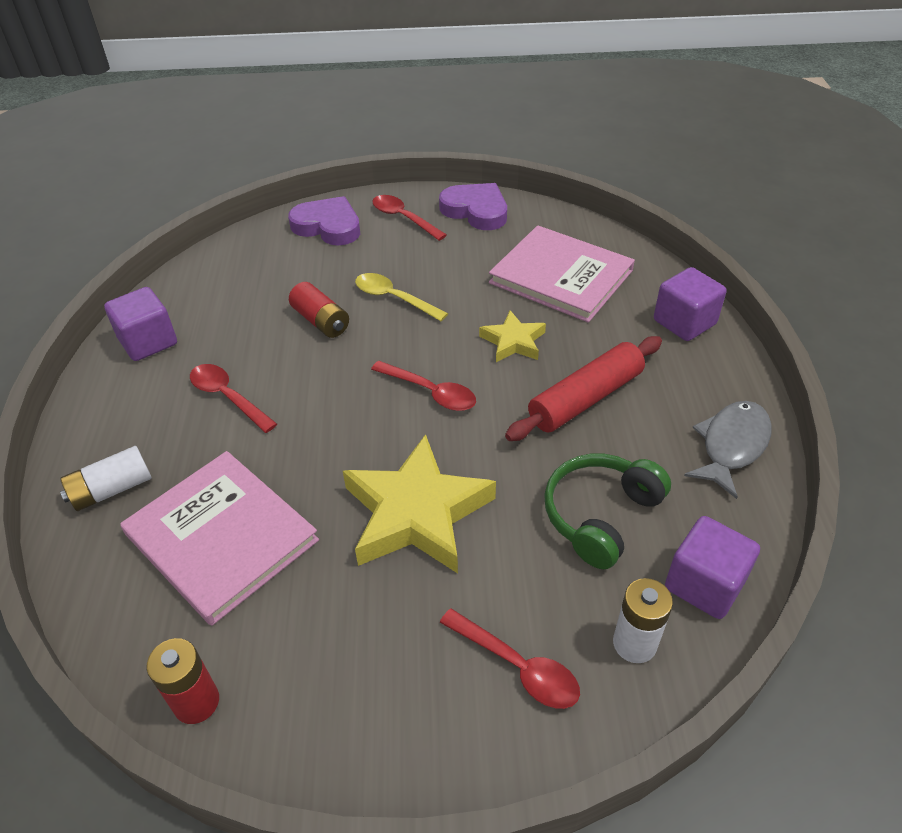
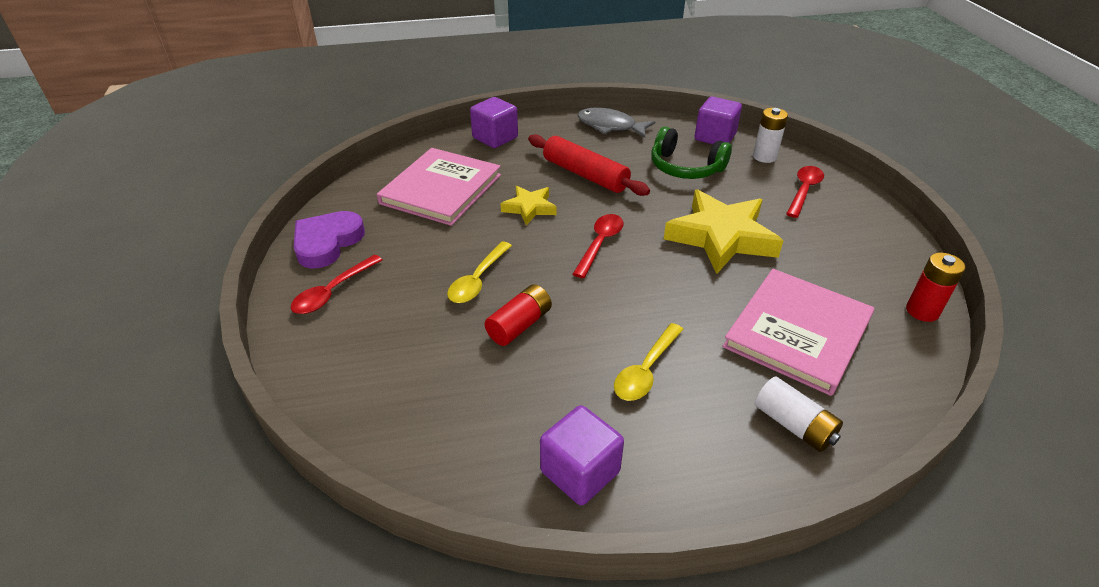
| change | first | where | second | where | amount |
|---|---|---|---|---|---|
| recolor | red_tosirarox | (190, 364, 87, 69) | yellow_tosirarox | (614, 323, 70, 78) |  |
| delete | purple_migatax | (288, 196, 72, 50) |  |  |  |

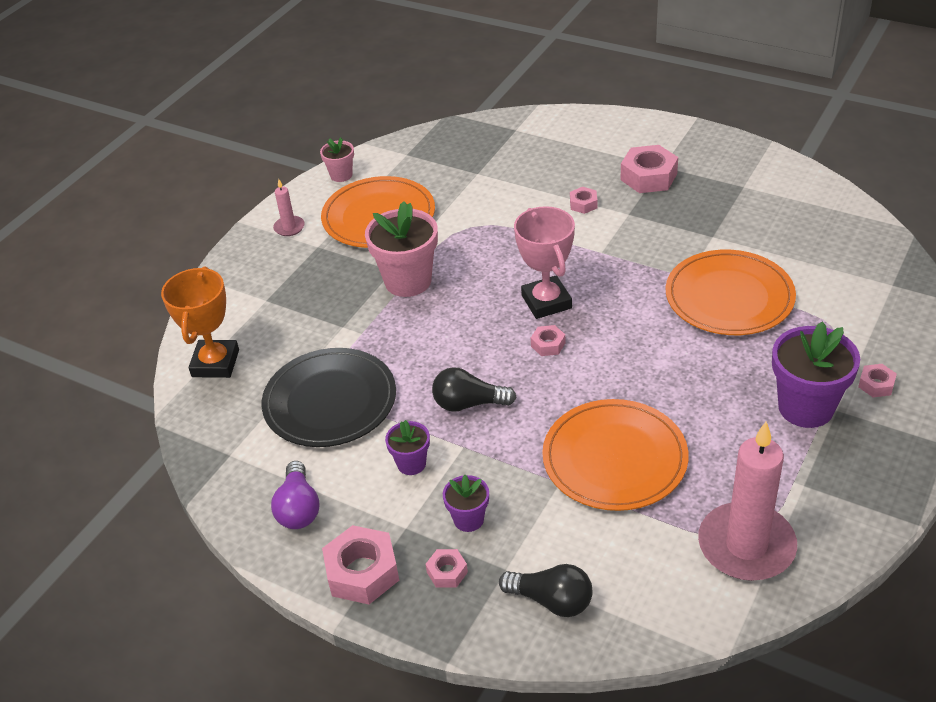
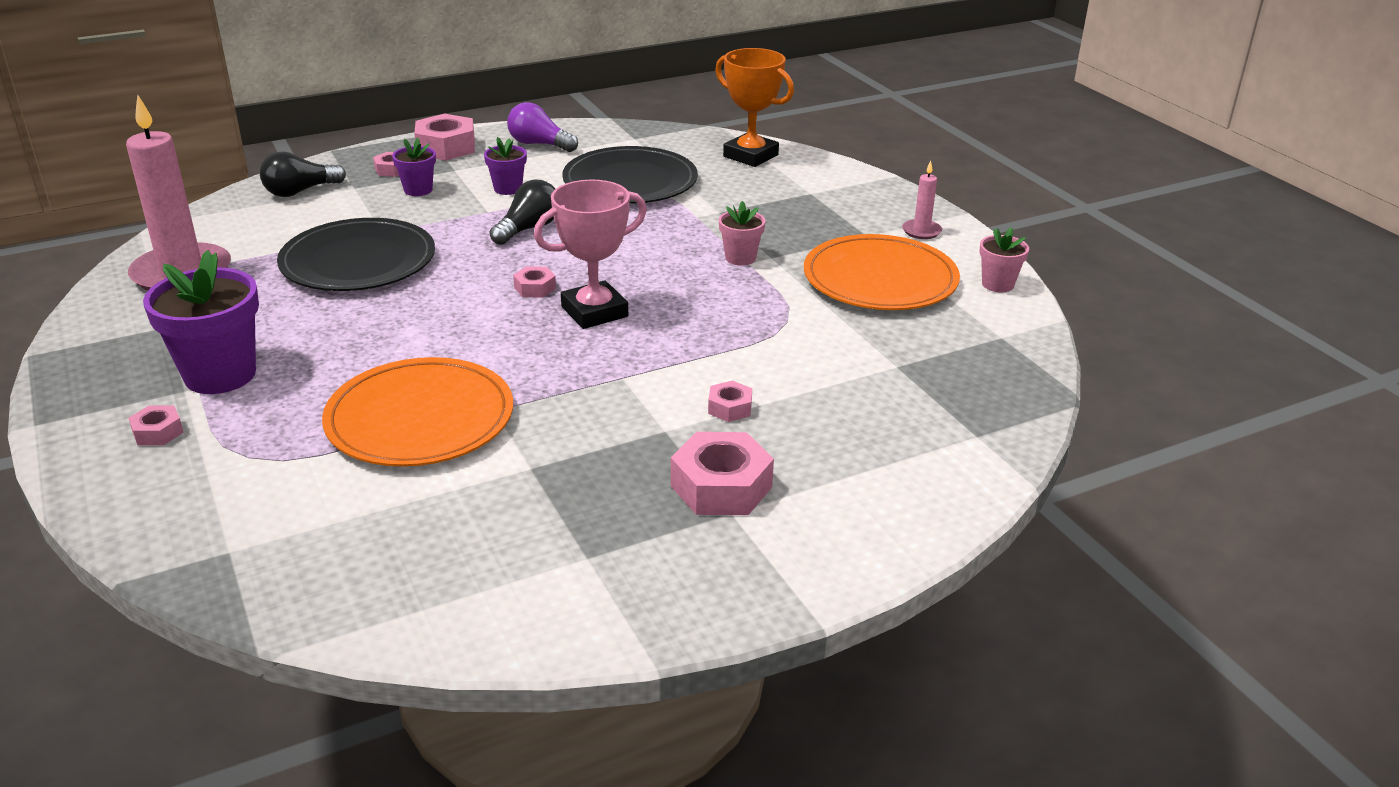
| change | first | where | second | where | amount |
|---|---|---|---|---|---|
| resize | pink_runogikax | (365, 202, 73, 95) |  | (719, 201, 47, 65) | x0.53 |
| rotate | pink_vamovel | (514, 206, 61, 113) |  | (534, 180, 113, 149) | 45 degrees counterclockwise |
| recolor | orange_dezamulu | (542, 399, 146, 112) | black_dezamulu | (277, 218, 158, 73) |  |

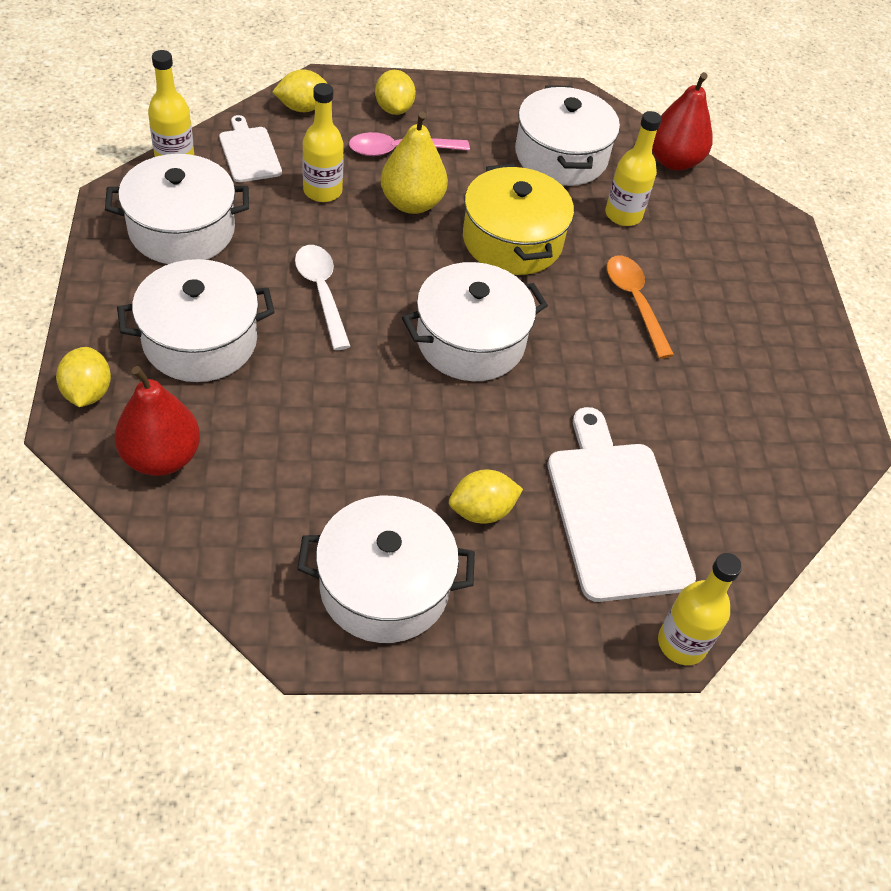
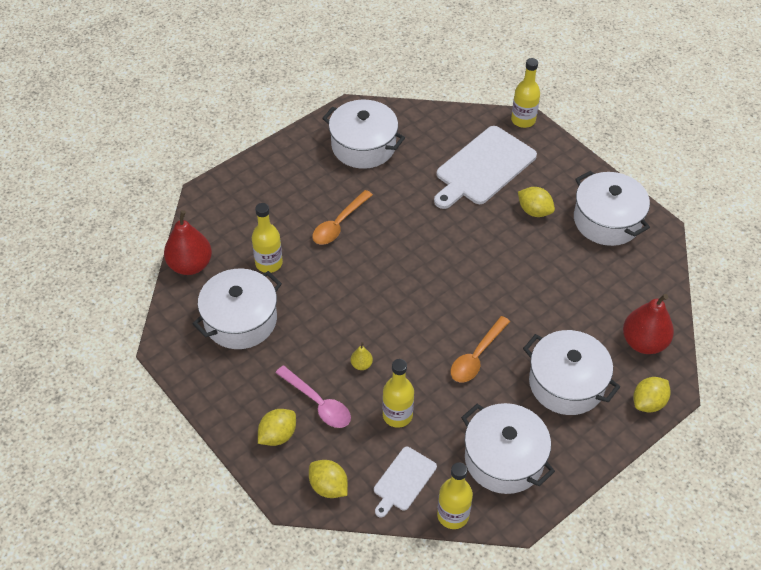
| change | first | where | second | where | amount |
|---|---|---|---|---|---|
| recolor | white_tosirarox | (295, 245, 56, 105) | orange_tosirarox | (450, 316, 60, 66) |  |
| resize | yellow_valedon | (381, 111, 67, 103) |  | (351, 342, 22, 28) | x0.45 |
| move | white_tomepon | (402, 262, 146, 119) |  | (322, 100, 83, 69) |  |
| delete | yellow_tomepon | (463, 164, 111, 111) |  |  |  |

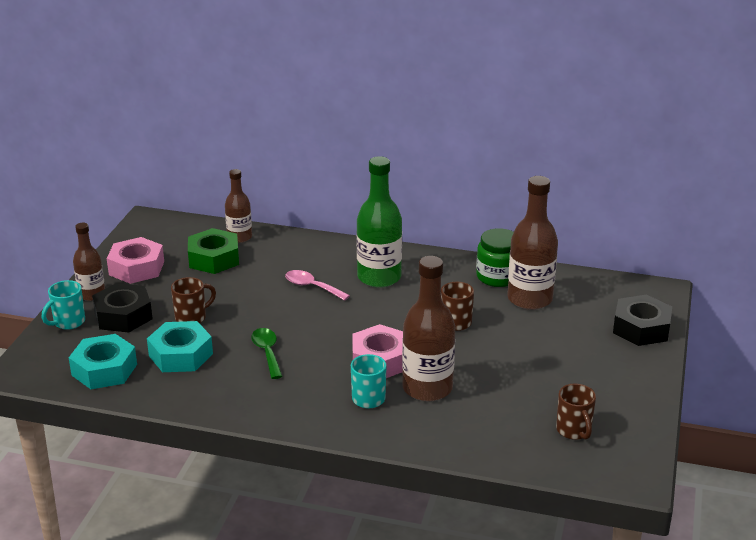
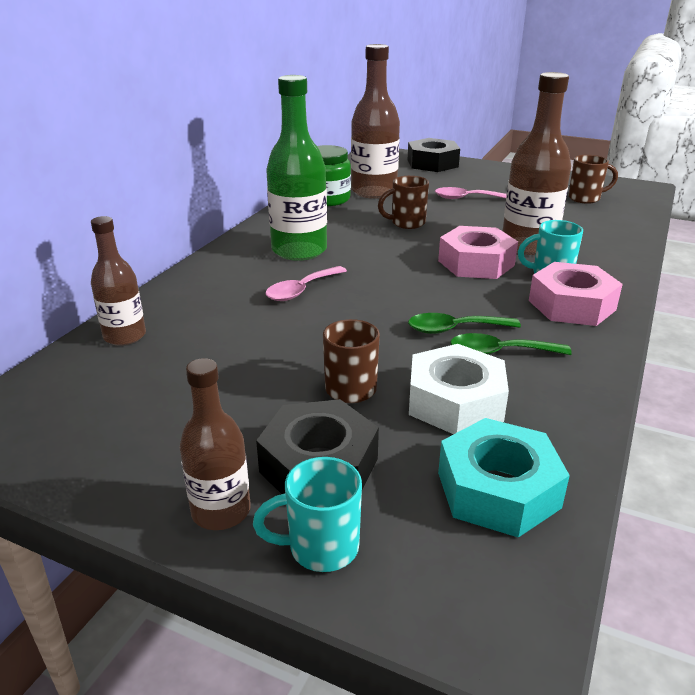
| change | first | where | second | where | amount |
|---|---|---|---|---|---|
| rotate | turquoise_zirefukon | (42, 280, 43, 50) |  | (253, 457, 109, 115) | 120 degrees clockwise |
| move | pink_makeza | (107, 237, 57, 47) |  | (529, 262, 94, 64) |  |
| recolor | turquoise_makeza | (147, 321, 66, 51) | white_makeza | (409, 344, 100, 90) |  |
| delete | green_makeza | (188, 228, 51, 46) |  |  |  |
| insert |  |  | pink_tosirarox | (435, 187, 72, 12) |  |
| insert |  |  | green_tosirarox | (450, 333, 122, 22) |  |

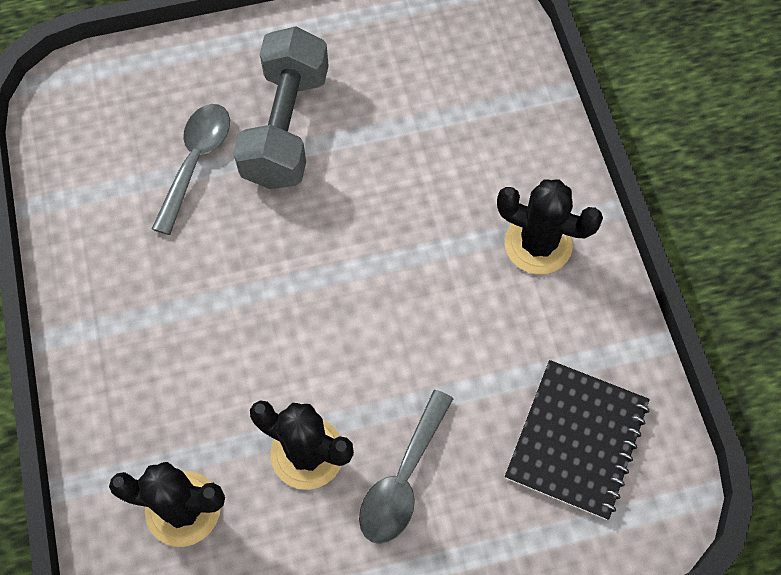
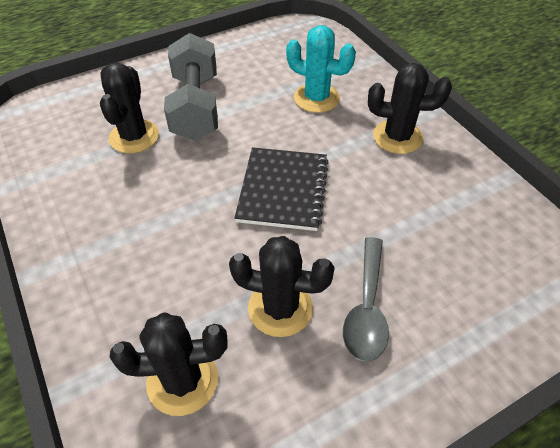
| change | first | where | second | where | amount |
|---|---|---|---|---|---|
| replace | grey_tosirarox | (152, 104, 78, 131) | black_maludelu | (100, 62, 59, 91) |  |
| move | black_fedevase | (505, 360, 145, 160) |  | (235, 147, 94, 84) |  |
| insert |  |  | turquoise_maludelu | (286, 25, 70, 88) |  |

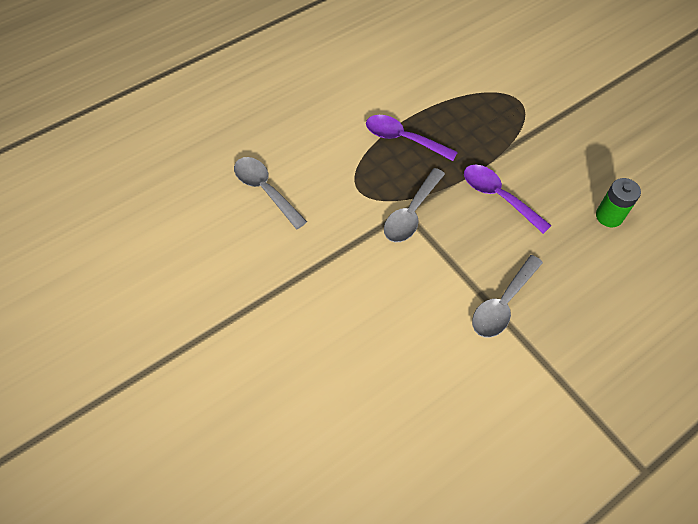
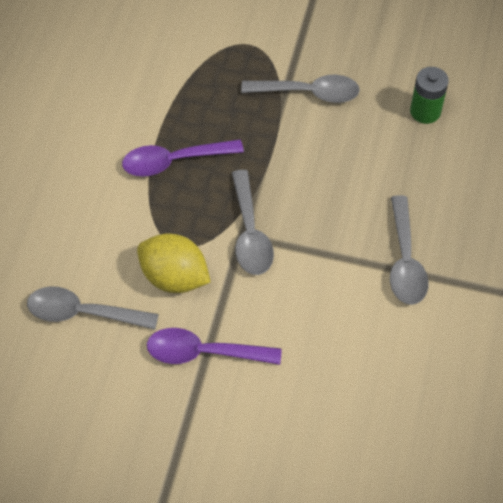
| change | first | where | second | where | amount |
|---|---|---|---|---|---|
| move | purple_tosirarox | (464, 165, 88, 69) |  | (147, 328, 135, 37) |  |
| insert |  |  | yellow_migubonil | (137, 234, 74, 59) |  |
| insert |  |  | grey_tosirarox | (241, 75, 119, 28) |  |

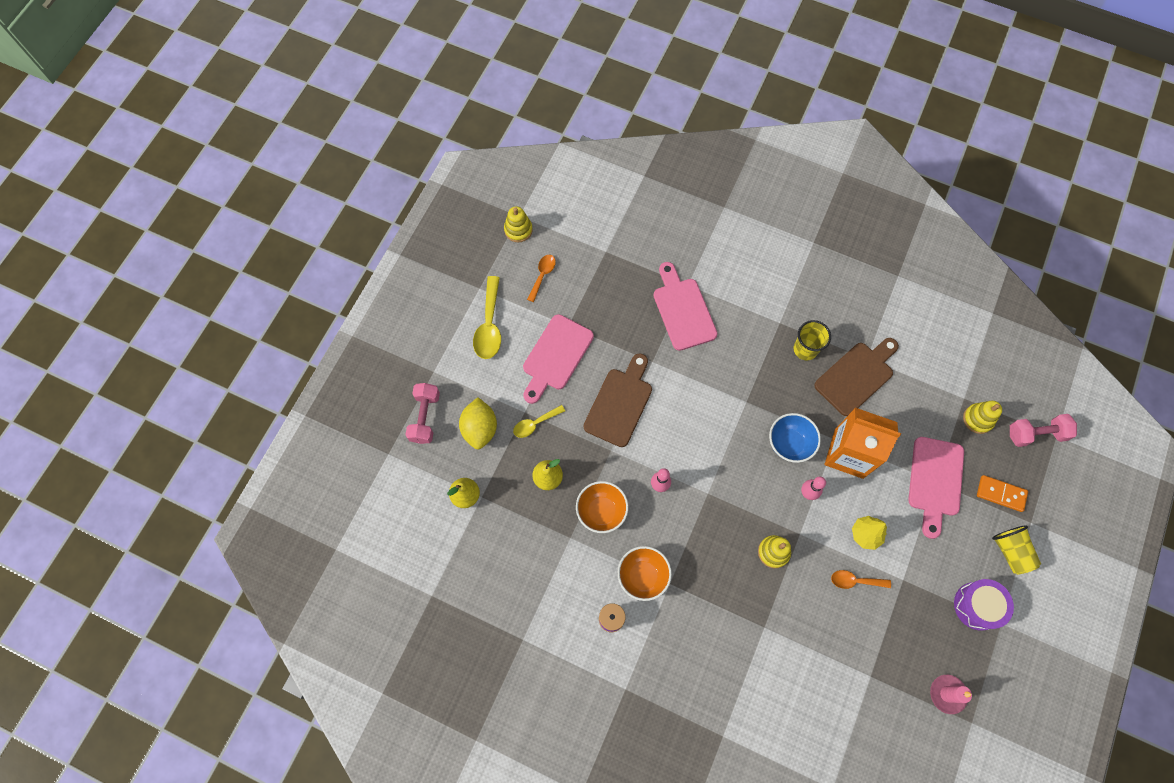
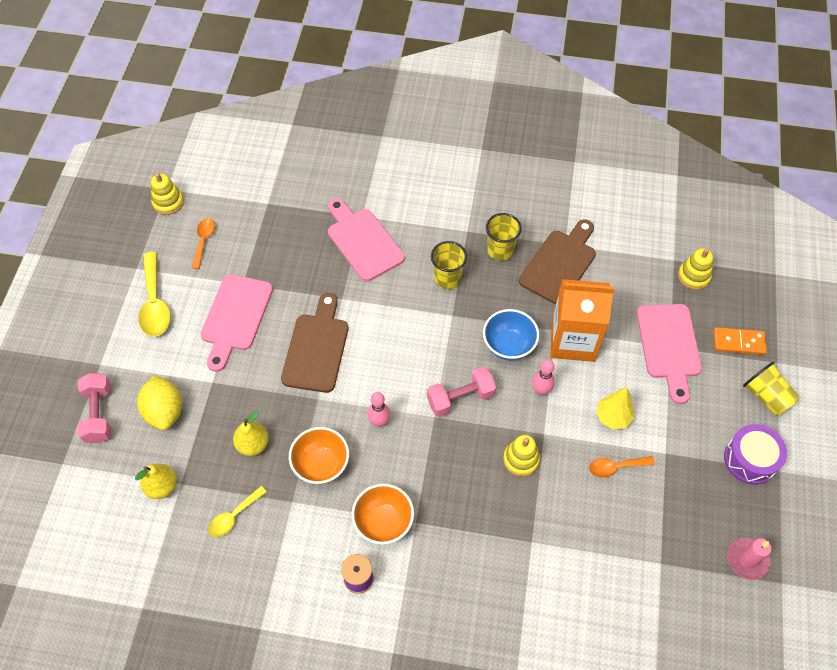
| change | first | where | second | where | amount |
|---|---|---|---|---|---|
| move | yellow_tosirarox | (513, 405, 52, 33) |  | (208, 486, 59, 51) |  |
| move | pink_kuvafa | (1010, 414, 67, 33) |  | (427, 367, 69, 50) |  |
| insert |  |  | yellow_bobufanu | (431, 241, 36, 48) |  |

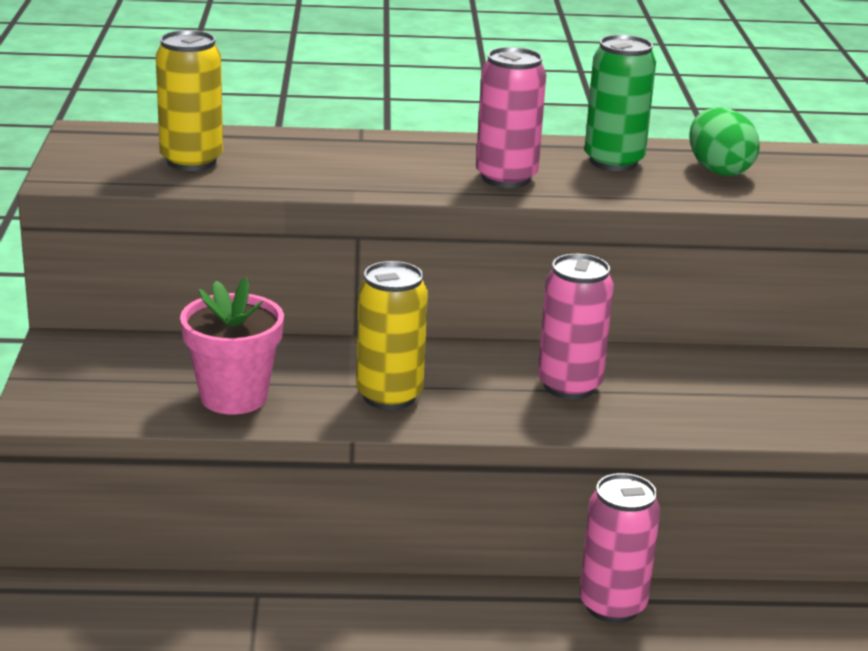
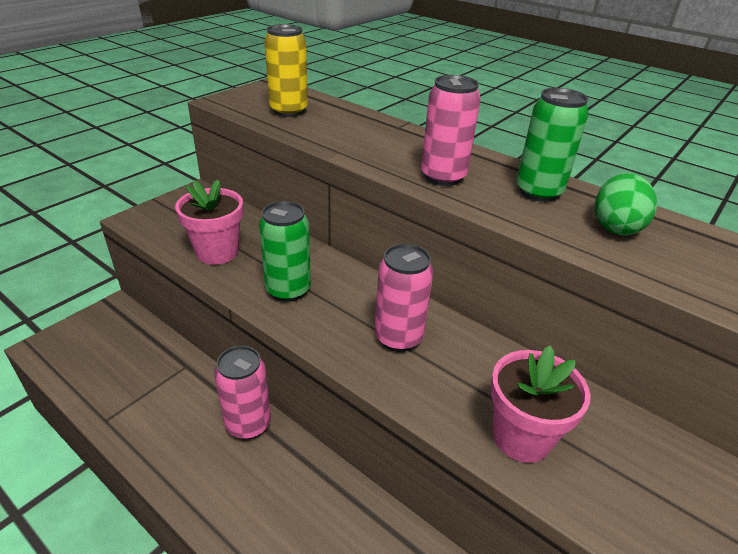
| change | first | where | second | where | amount |
|---|---|---|---|---|---|
| recolor | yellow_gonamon | (356, 261, 72, 149) | green_gonamon | (259, 201, 52, 101) |  |
| move | pink_gonamon | (579, 473, 81, 150) |  | (214, 346, 57, 94) |  |
| insert |  |  | pink_runogikax | (490, 345, 100, 118) |  |

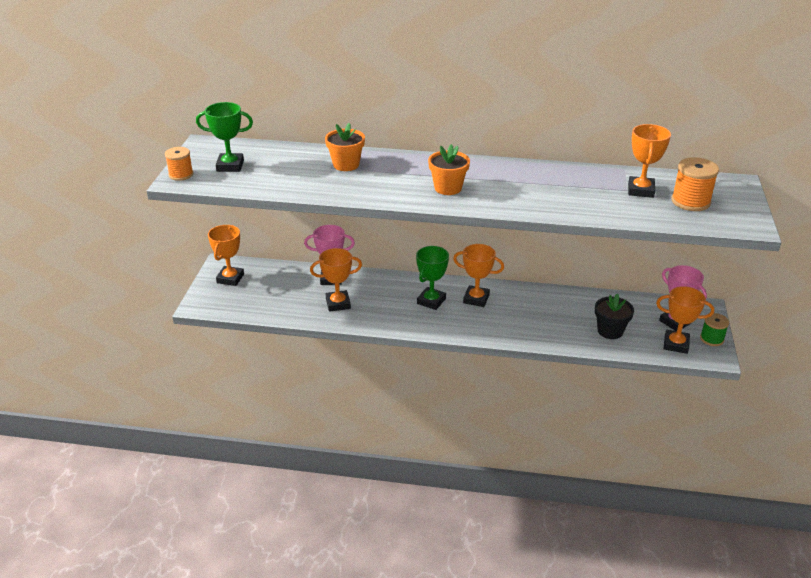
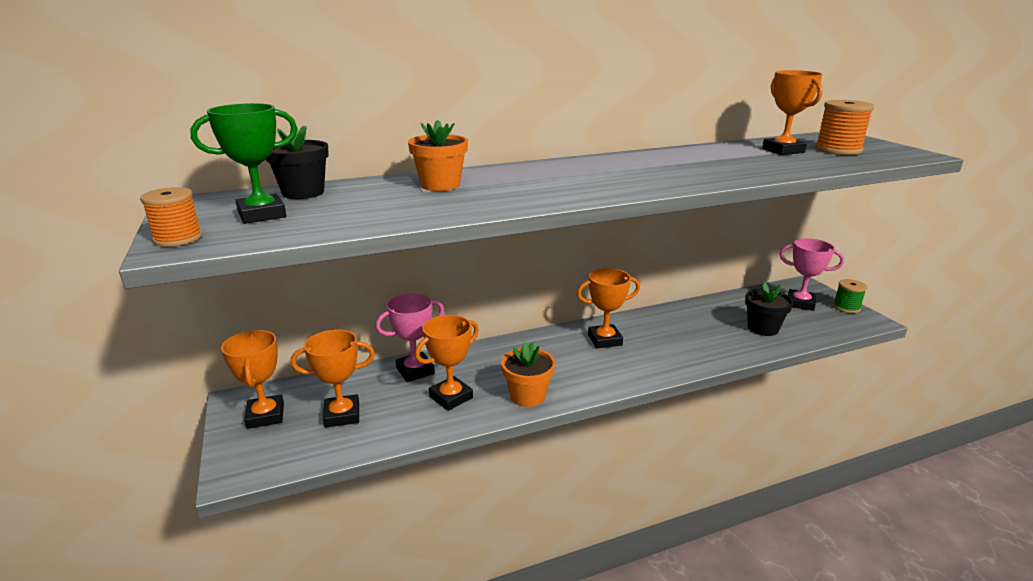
| change | first | where | second | where | amount |
|---|---|---|---|---|---|
| delete | green_vamovel | (416, 246, 33, 64) |  |  |  |
| move | orange_runogikax | (428, 144, 42, 51) |  | (501, 342, 54, 65) |  |
| move | orange_vamovel | (656, 286, 58, 68) |  | (291, 329, 84, 99) |  |
| insert |  |  | black_runogikax | (266, 126, 63, 73) |  |

